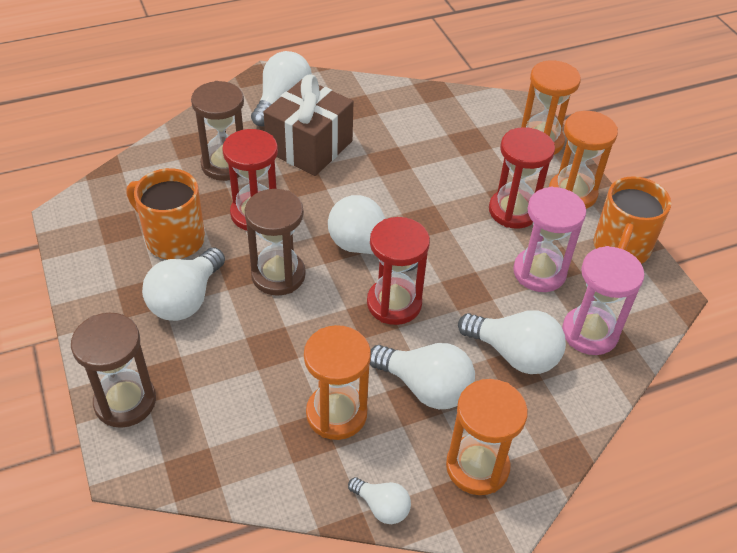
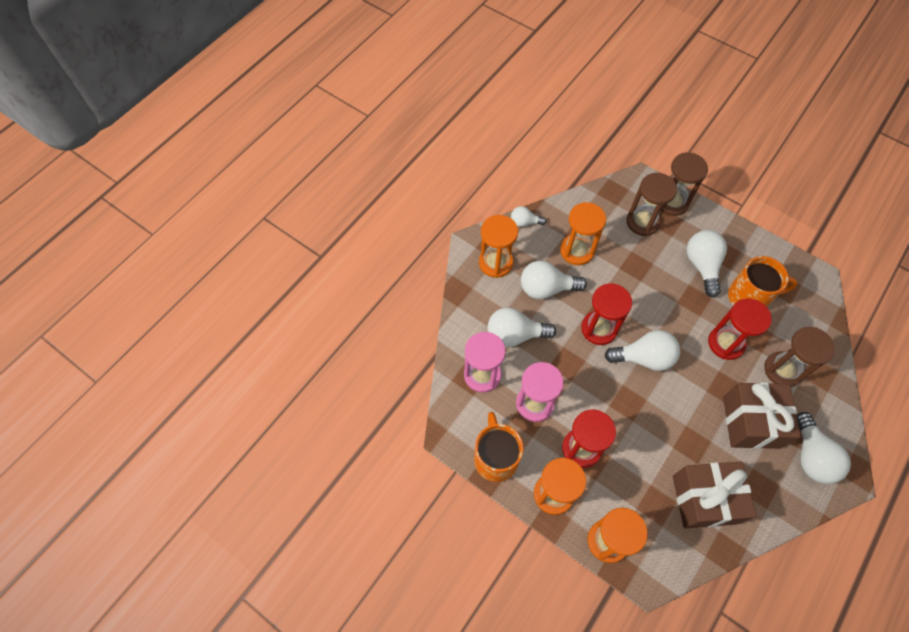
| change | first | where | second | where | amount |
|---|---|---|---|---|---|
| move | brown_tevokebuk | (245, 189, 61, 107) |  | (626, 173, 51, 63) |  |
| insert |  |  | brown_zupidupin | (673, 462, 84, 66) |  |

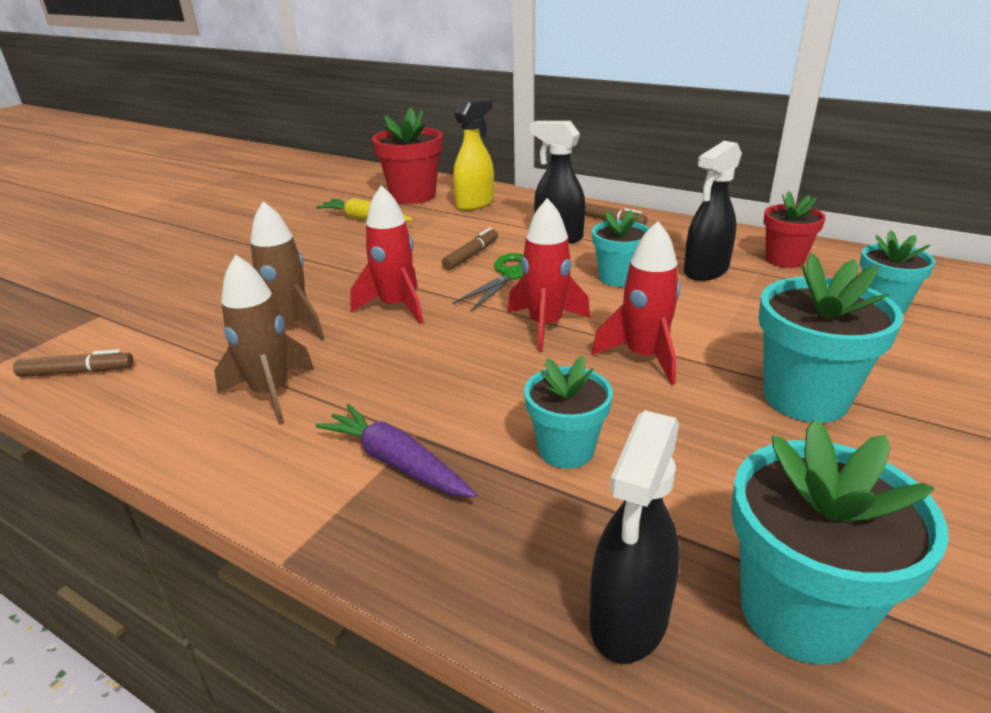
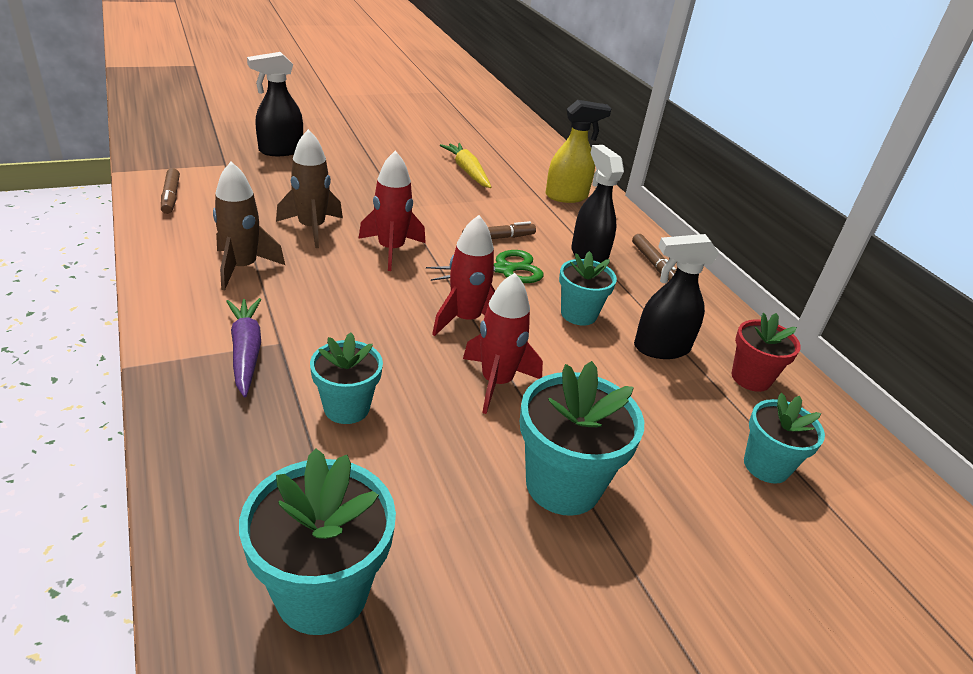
| change | first | where | second | where | amount |
|---|---|---|---|---|---|
| rotate | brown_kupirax | (13, 349, 120, 28) |  | (161, 168, 19, 46) | 45 degrees clockwise |
| delete | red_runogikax | (372, 108, 71, 96) |  |  |  |
| move | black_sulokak | (590, 410, 90, 254) |  | (247, 52, 56, 104) |  |

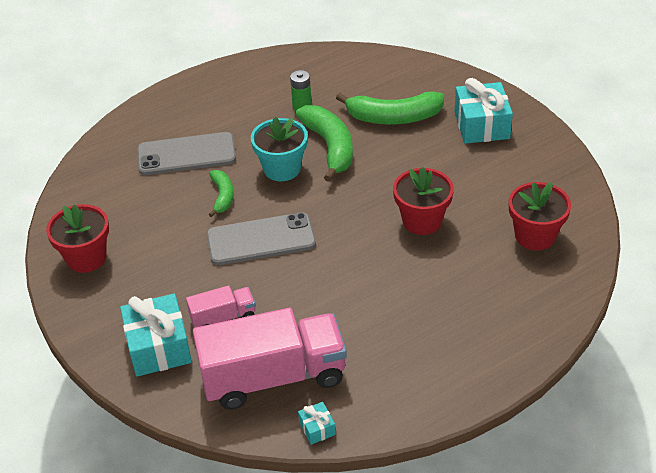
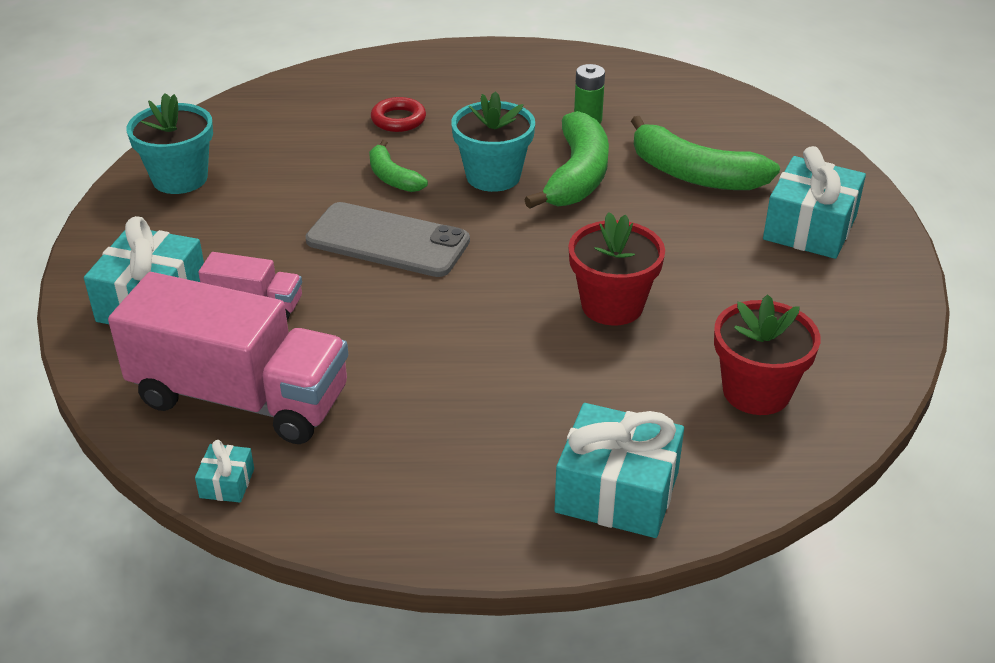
| change | first | where | second | where | amount |
|---|---|---|---|---|---|
| recolor | red_runogikax | (46, 204, 63, 69) | turquoise_runogikax | (127, 93, 86, 101) |  |
| replace | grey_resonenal | (137, 132, 99, 43) | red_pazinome | (371, 97, 55, 35) |  |
| rotate | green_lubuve | (208, 170, 26, 47) |  | (369, 140, 59, 52) | 120 degrees clockwise |
| insert |  |  | turquoise_zupidupin | (554, 403, 130, 135) |  |

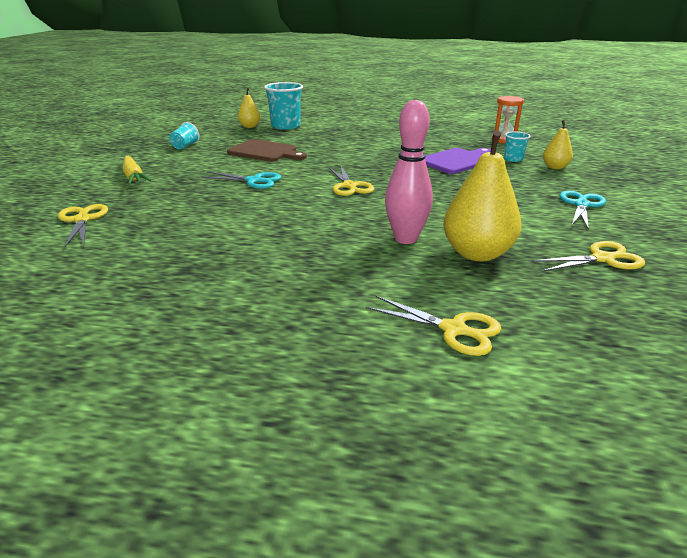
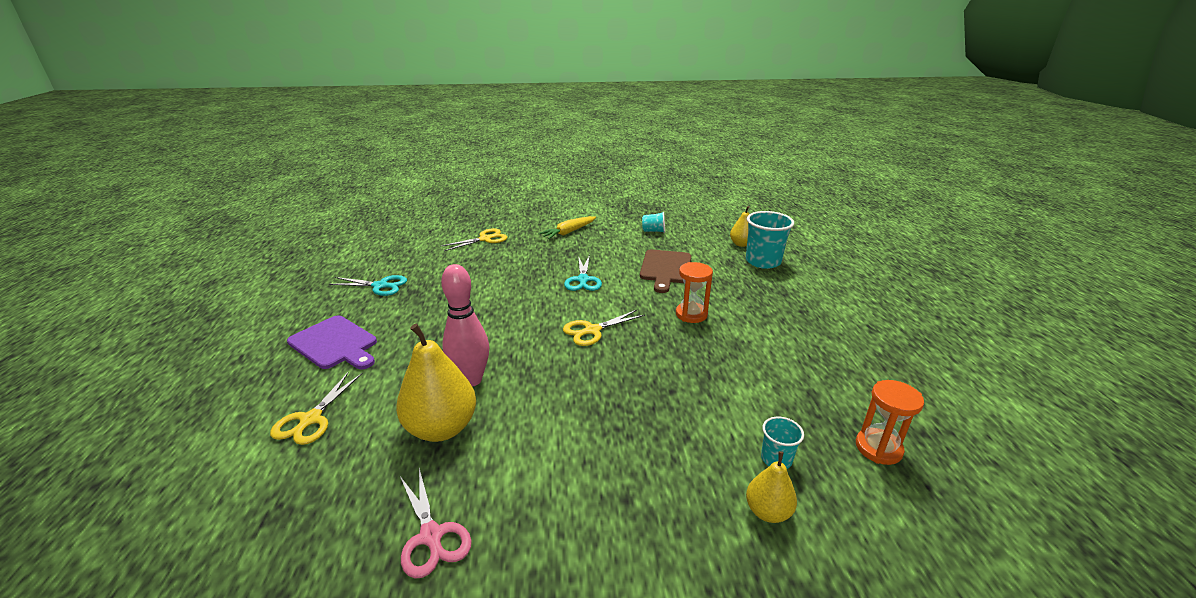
| change | first | where | second | where | amount |
|---|---|---|---|---|---|
| move | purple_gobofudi | (425, 148, 66, 26) |  | (287, 315, 90, 54) |  |
| recolor | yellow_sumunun | (532, 241, 113, 31) | pink_sumunun | (400, 468, 72, 111) |  |
| move | turquoise_sumunun | (559, 190, 47, 40) |  | (329, 275, 78, 21) |  |
| insert |  |  | orange_tevokebuk | (676, 262, 37, 61) |  |

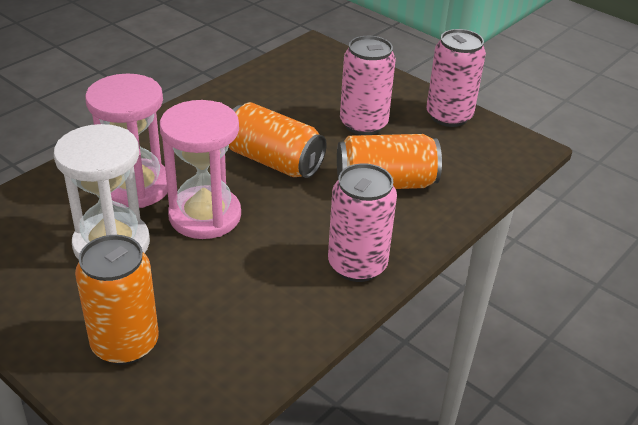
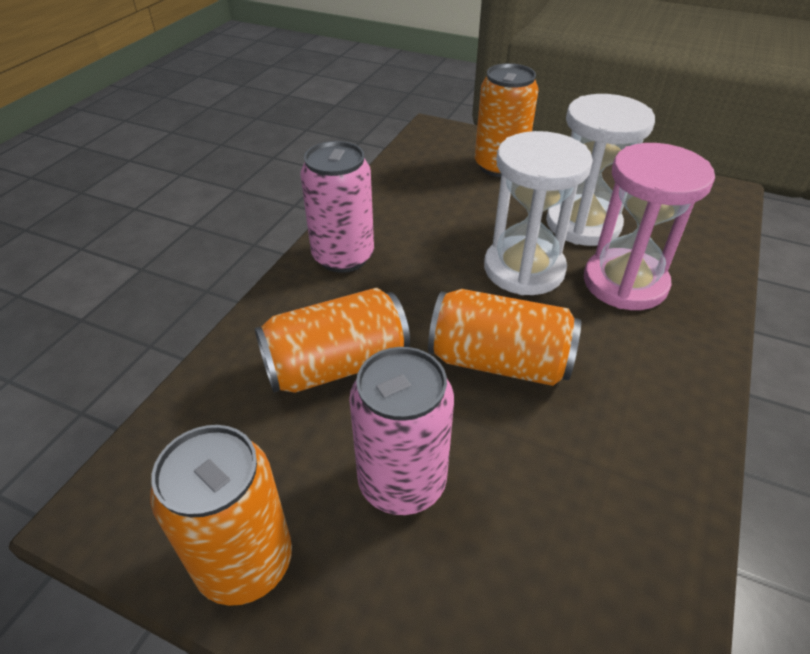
| change | first | where | second | where | amount |
|---|---|---|---|---|---|
| recolor | pink_tevokebuk | (160, 100, 81, 139) | white_tevokebuk | (484, 131, 109, 164) |  |
| recolor | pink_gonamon | (426, 29, 60, 98) | orange_gonamon | (150, 425, 142, 181) |  |

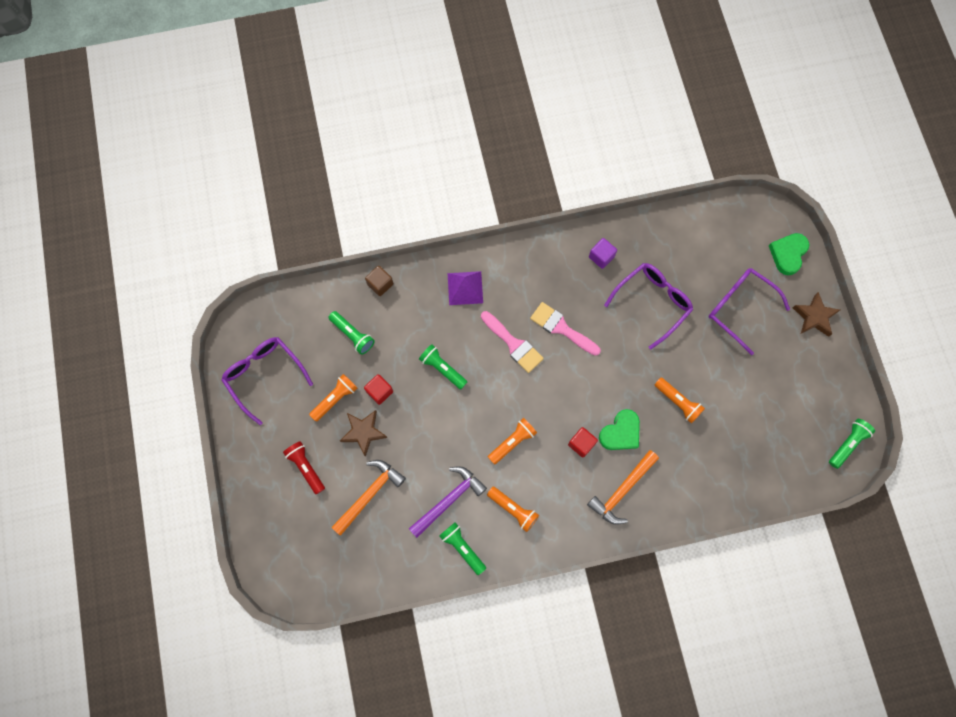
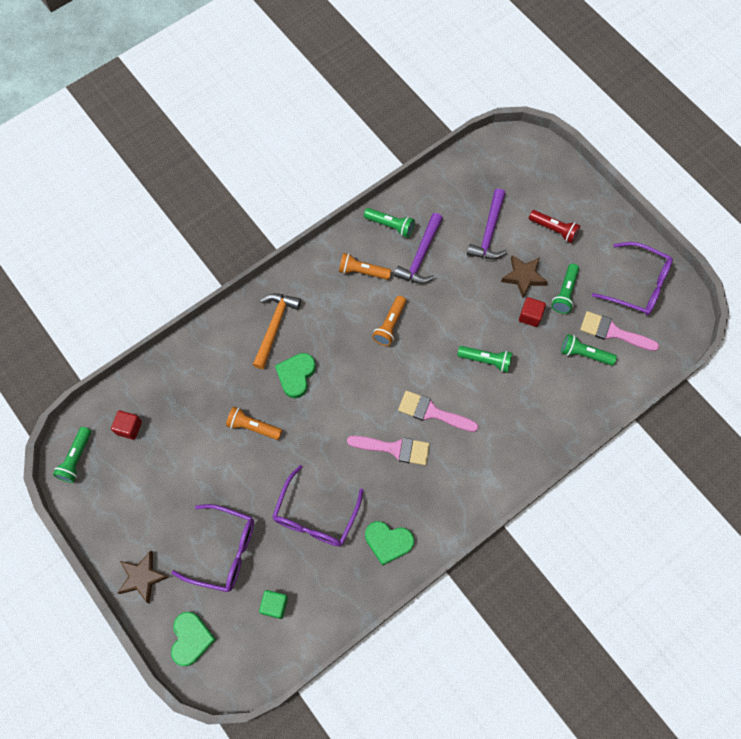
| change | first | where | second | where | amount |
|---|---|---|---|---|---|
| recolor | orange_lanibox | (309, 374, 48, 48) | green_lanibox | (551, 264, 28, 50) |  |
| recolor | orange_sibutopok | (331, 460, 75, 76) | purple_sibutopok | (467, 189, 40, 70) |  |
| delete | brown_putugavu | (365, 266, 28, 30) |  |  |  |
| delete | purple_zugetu | (448, 271, 35, 34) |  |  |  |
| move | red_putugavu | (568, 427, 30, 31) |  | (111, 410, 31, 30) |  |
| replace | purple_putugavu | (589, 238, 28, 31) | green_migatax | (365, 521, 49, 45) |  |
| insert |  |  | green_putugavu | (259, 590, 29, 29) |  |
| insert |  |  | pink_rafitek | (580, 311, 79, 40) |  |

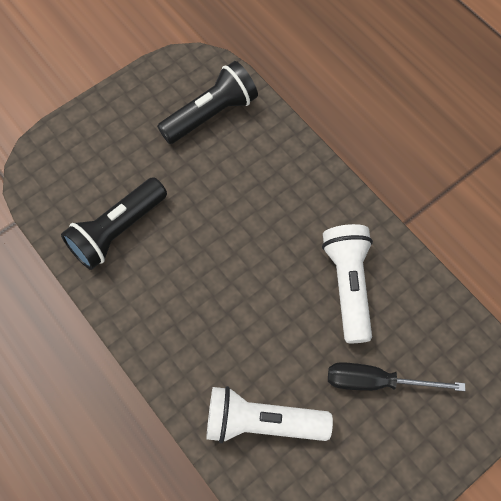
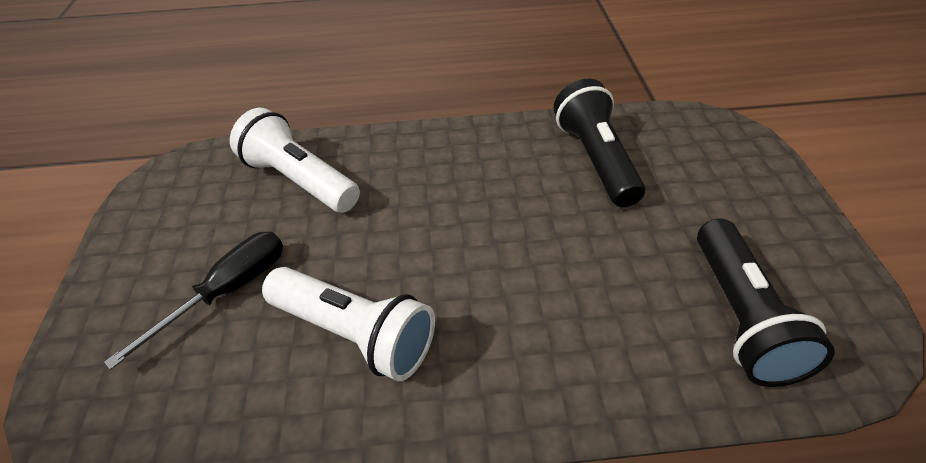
| change | first | where | second | where | amount |
|---|---|---|---|---|---|
| rotate | white_lanibox | (206, 386, 127, 57) |  | (230, 108, 130, 105) | 90 degrees counterclockwise |

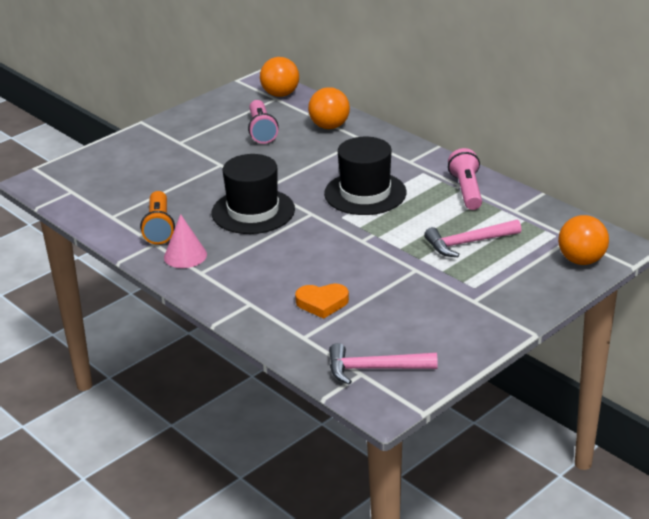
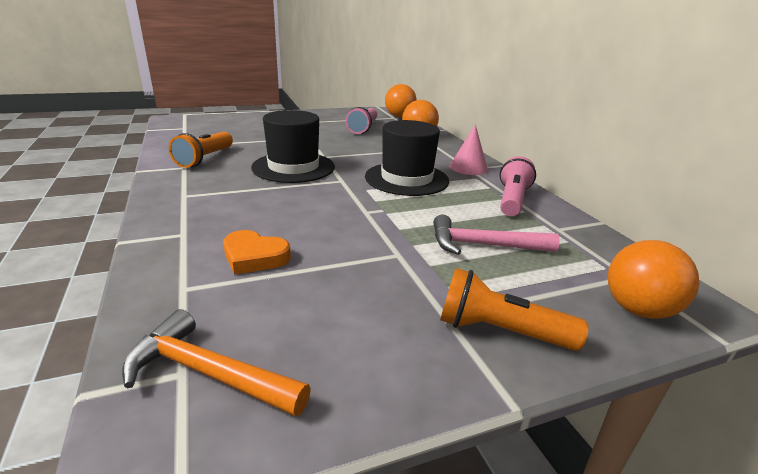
| change | first | where | second | where | amount |
|---|---|---|---|---|---|
| move | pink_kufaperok | (164, 214, 43, 54) |  | (450, 124, 38, 51) |  |
| recolor | pink_sibutopok | (329, 343, 109, 42) | orange_sibutopok | (122, 309, 189, 108) |  |
| insert |  |  | orange_lanibox | (440, 268, 149, 83) |  |

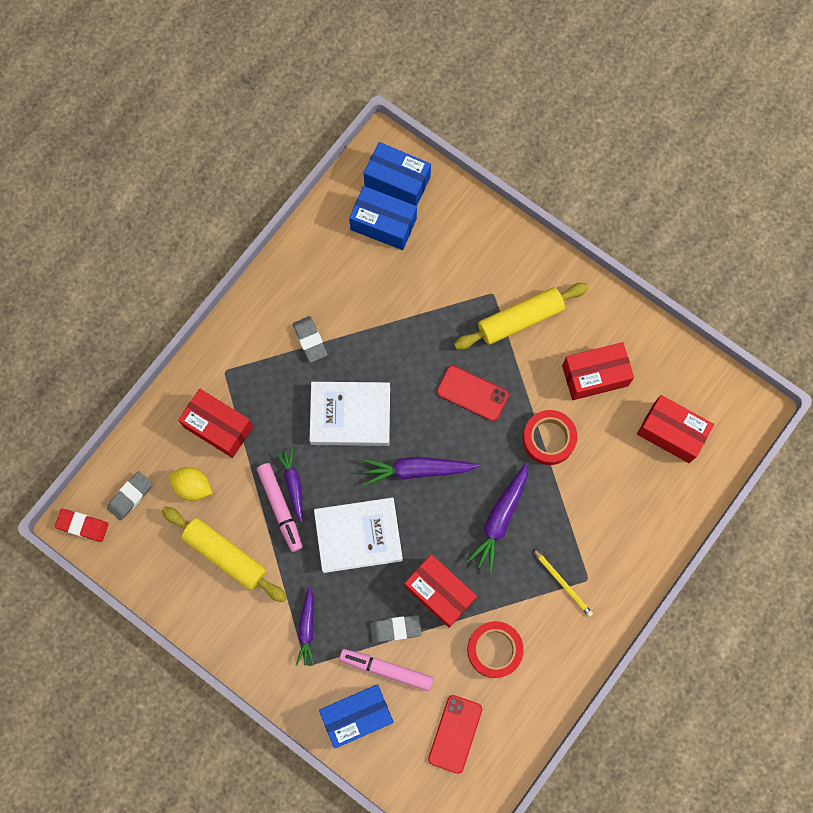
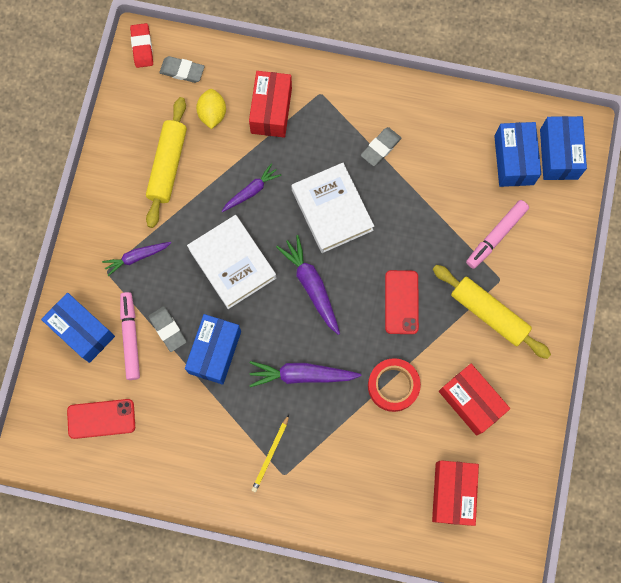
| change | first | where | second | where | amount |
|---|---|---|---|---|---|
| move | pink_kupirax | (257, 463, 46, 89) |  | (466, 200, 63, 69) |  |
| recolor | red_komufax | (404, 554, 73, 74) | blue_komufax | (185, 314, 56, 71) |  |
| delete | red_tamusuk | (467, 621, 57, 57) |  |  |  |

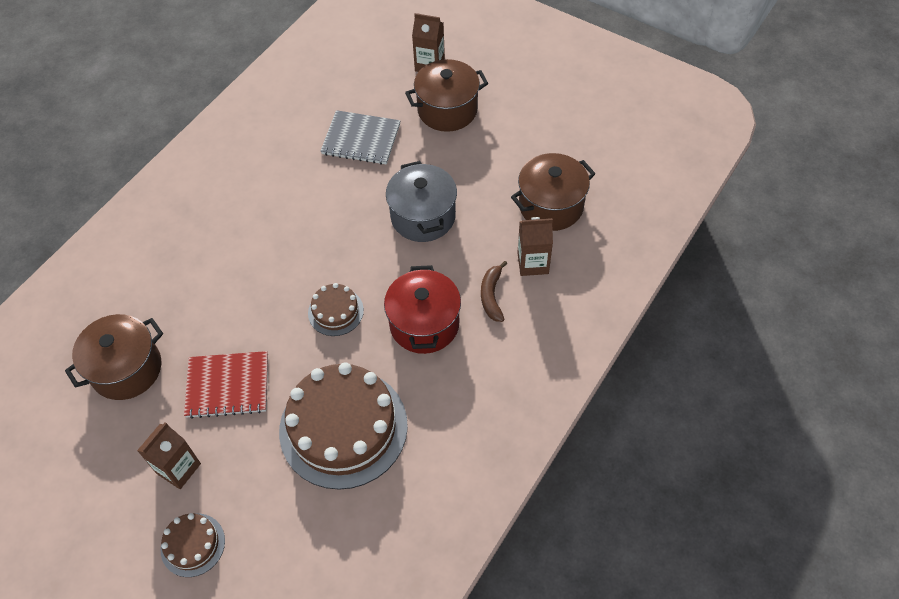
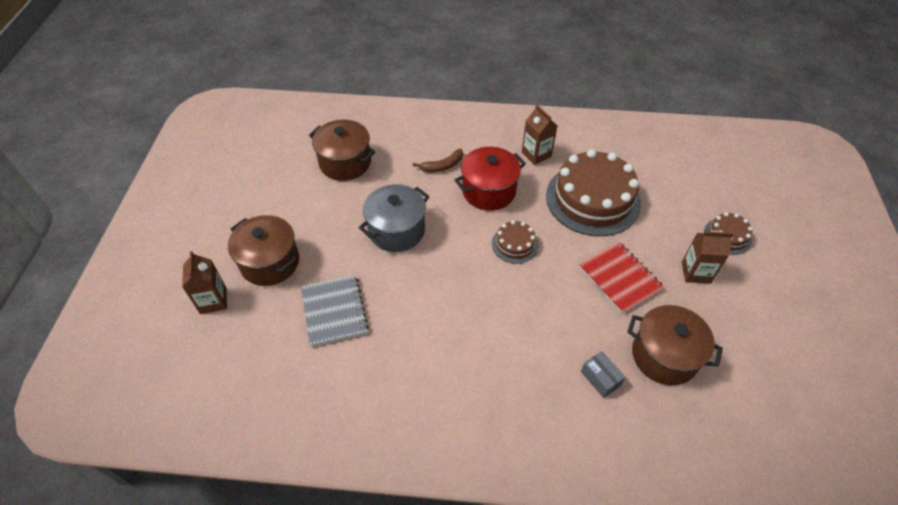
| change | first | where | second | where | amount |
|---|---|---|---|---|---|
| move | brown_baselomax | (517, 217, 36, 59) |  | (522, 105, 35, 60) |  |
| insert |  |  | grey_komufax | (581, 351, 45, 47) |  |

